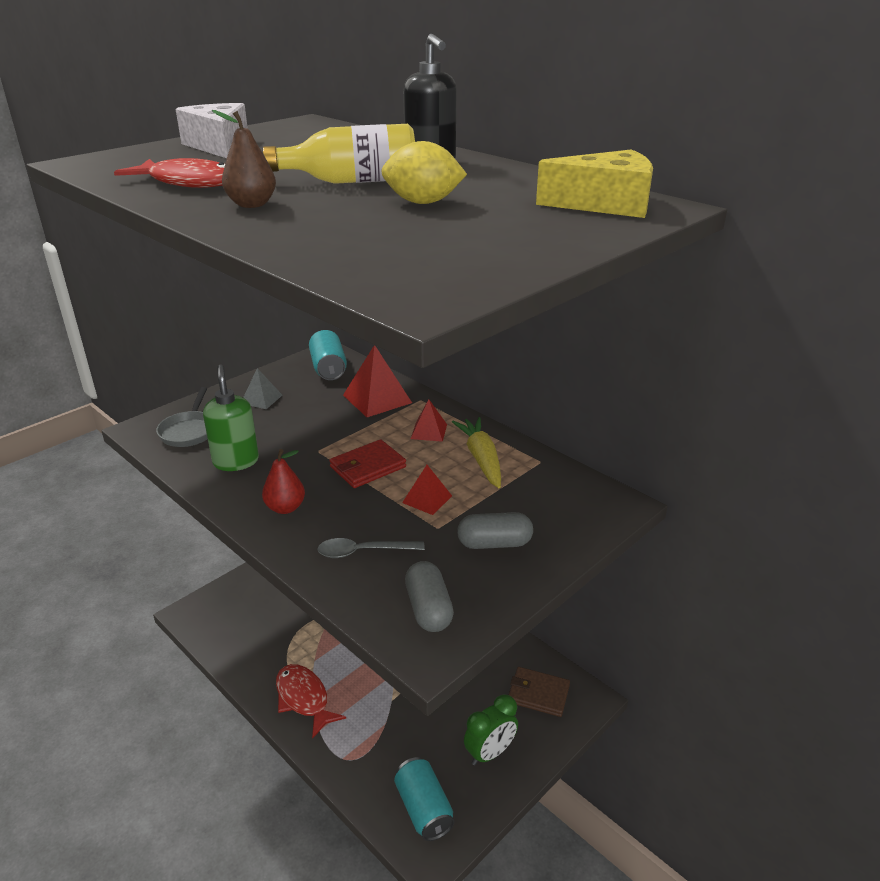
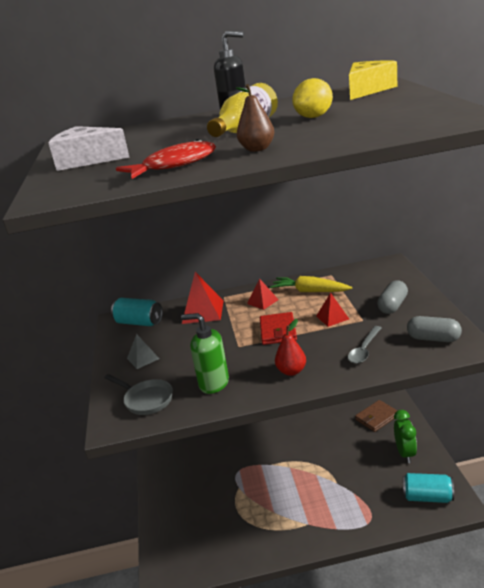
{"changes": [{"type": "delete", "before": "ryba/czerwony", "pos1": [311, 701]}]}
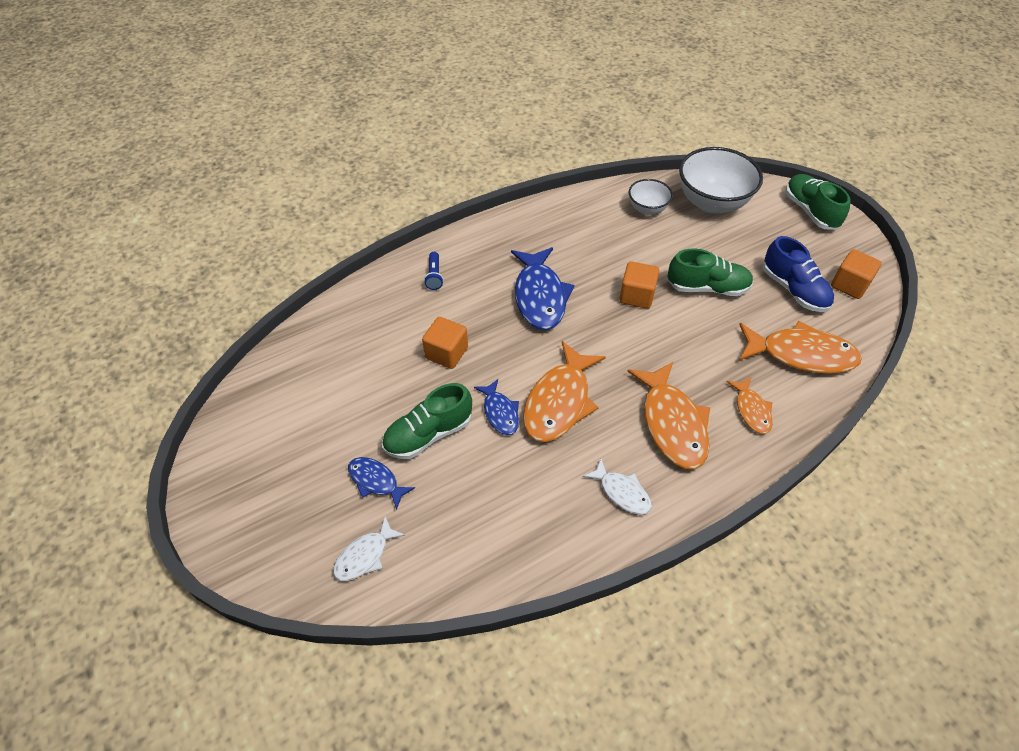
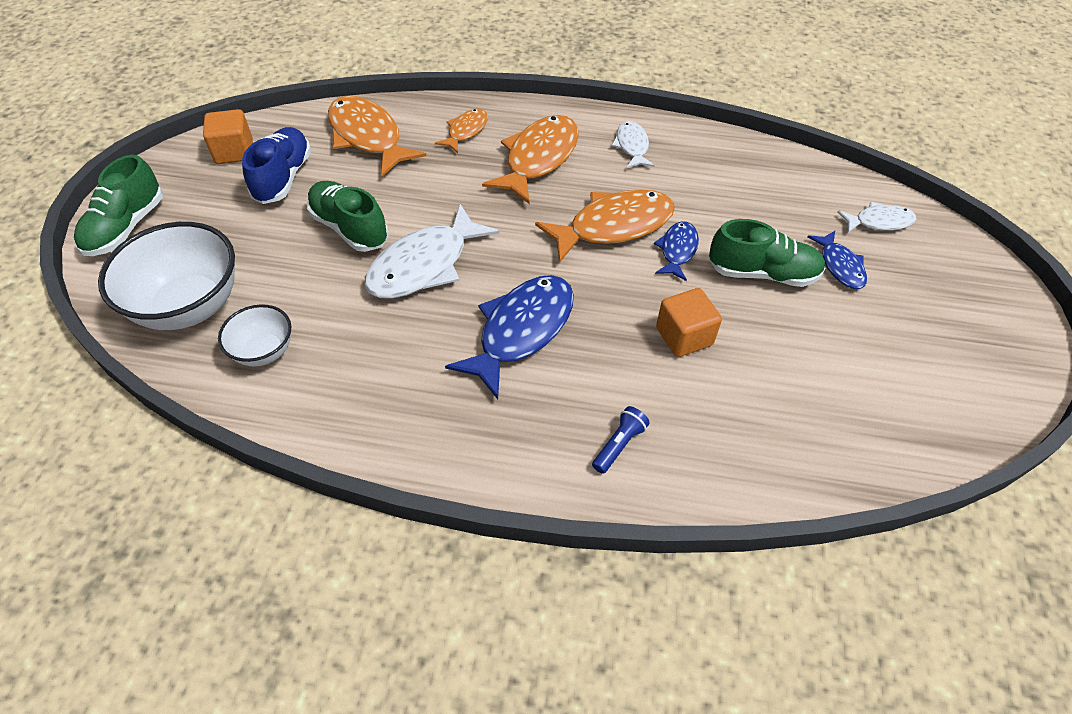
{"changes": [{"type": "replace", "before": "sześcian/pomarańczowy", "after": "ryba/biały", "pos1": [639, 285], "pos2": [431, 251]}]}
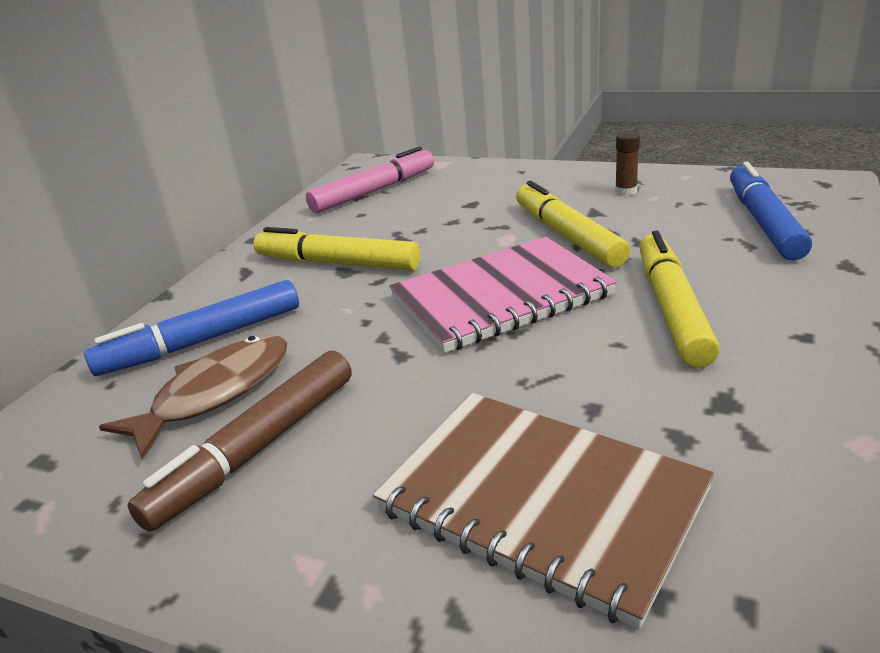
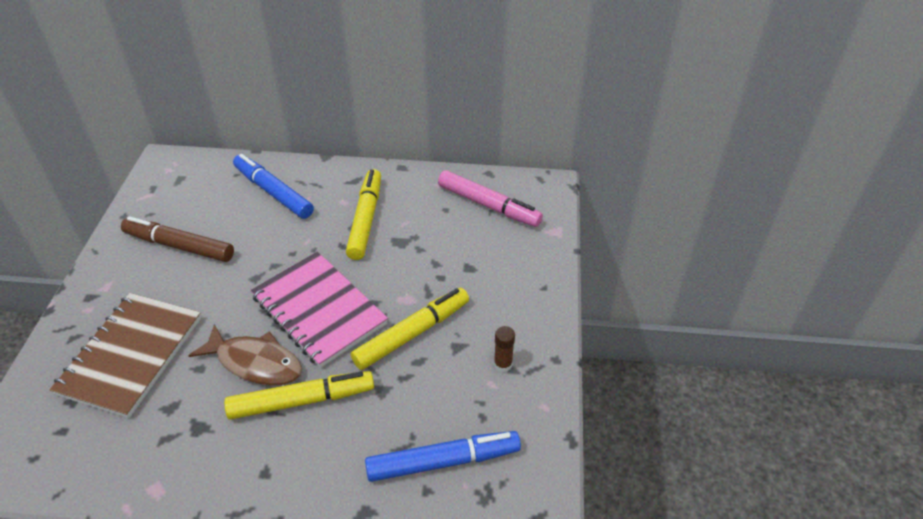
{"changes": [{"type": "move", "before": "ryba/brązowy", "pos1": [193, 396], "pos2": [245, 355]}]}
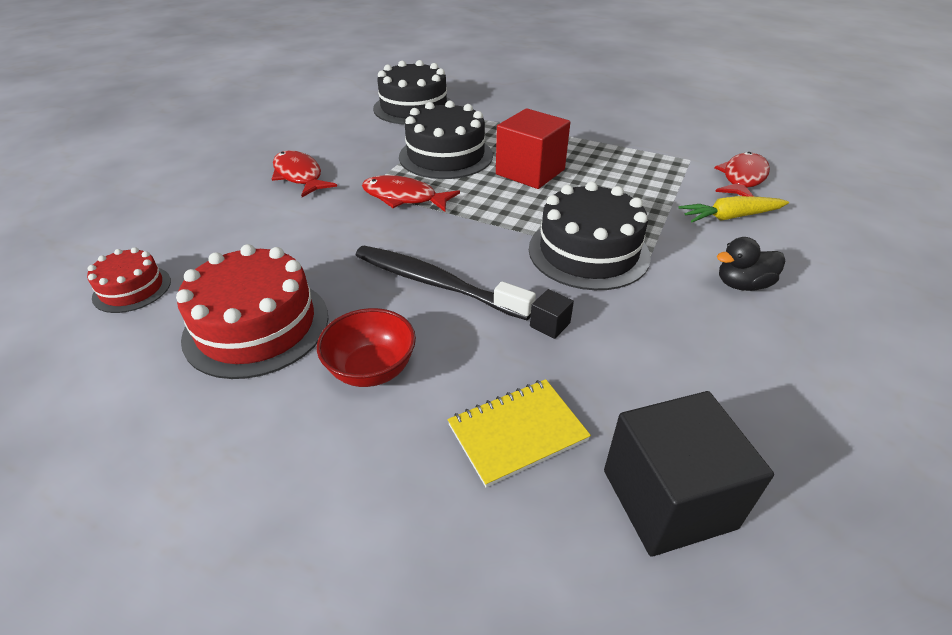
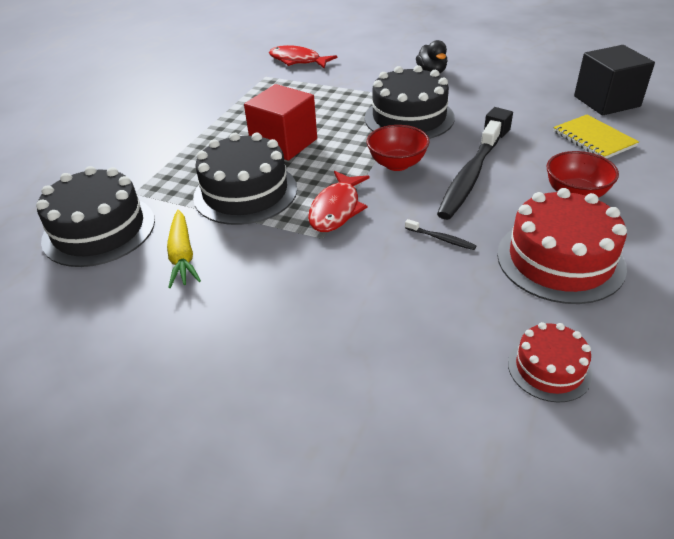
{"changes": [{"type": "delete", "before": "ryba/czerwony", "pos1": [304, 173]}, {"type": "insert", "after": "miska/czerwony", "pos2": [398, 148]}, {"type": "insert", "after": "szczoteczka do zębów/czarny", "pos2": [441, 234]}, {"type": "move", "before": "marchewka/żółty", "pos1": [734, 209], "pos2": [184, 249]}]}
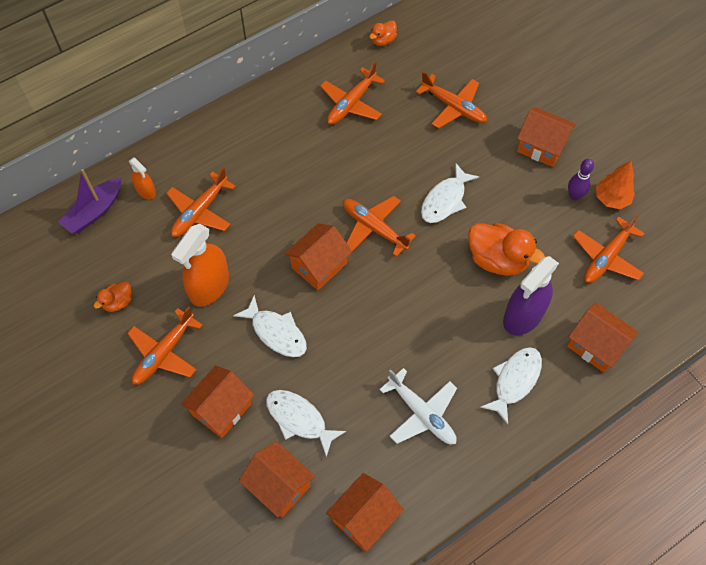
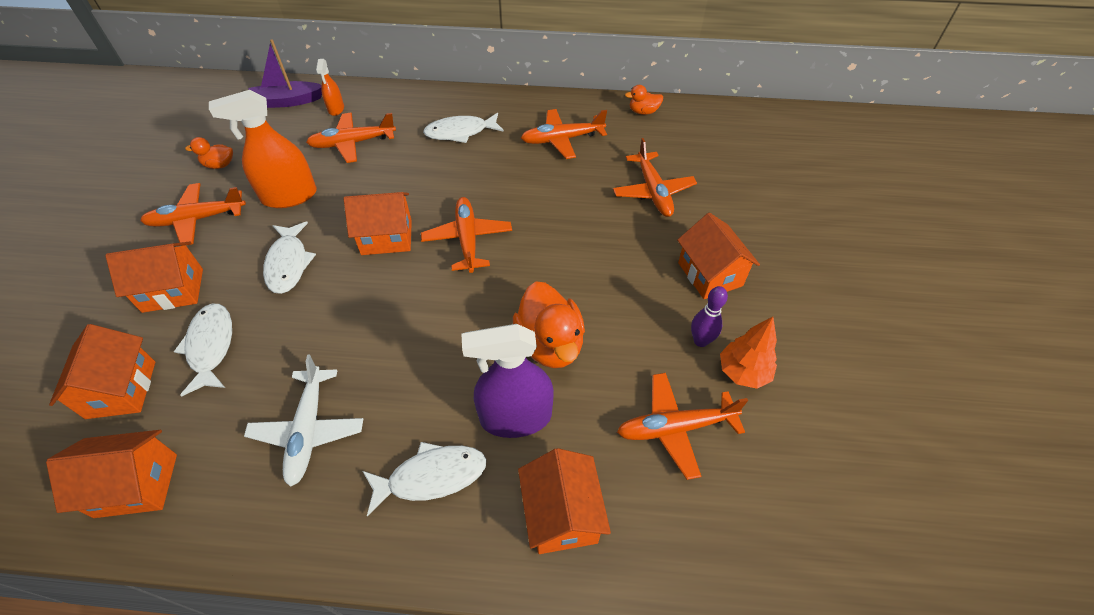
{"changes": [{"type": "move", "before": "ryba/biały", "pos1": [450, 193], "pos2": [463, 128]}]}
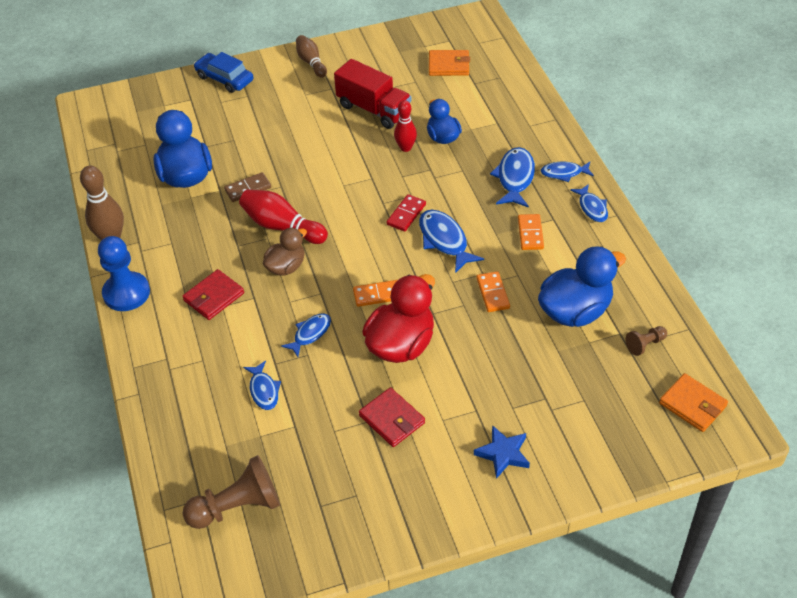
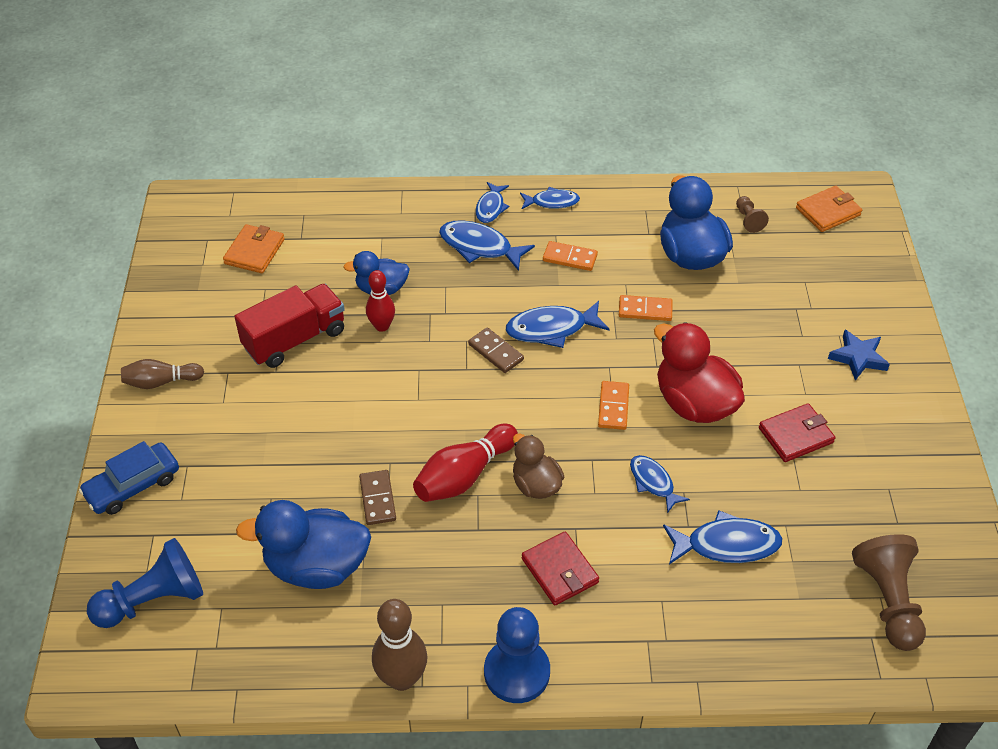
{"changes": [{"type": "insert", "after": "pionek/niebieski", "pos2": [145, 583]}, {"type": "recolor", "before": "kostka domina/czerwony", "after": "kostka domina/brązowy", "pos1": [406, 213], "pos2": [496, 350]}, {"type": "resize", "before": "ryba/niebieski", "pos1": [262, 385], "pos2": [723, 537], "scale": 1.57}]}
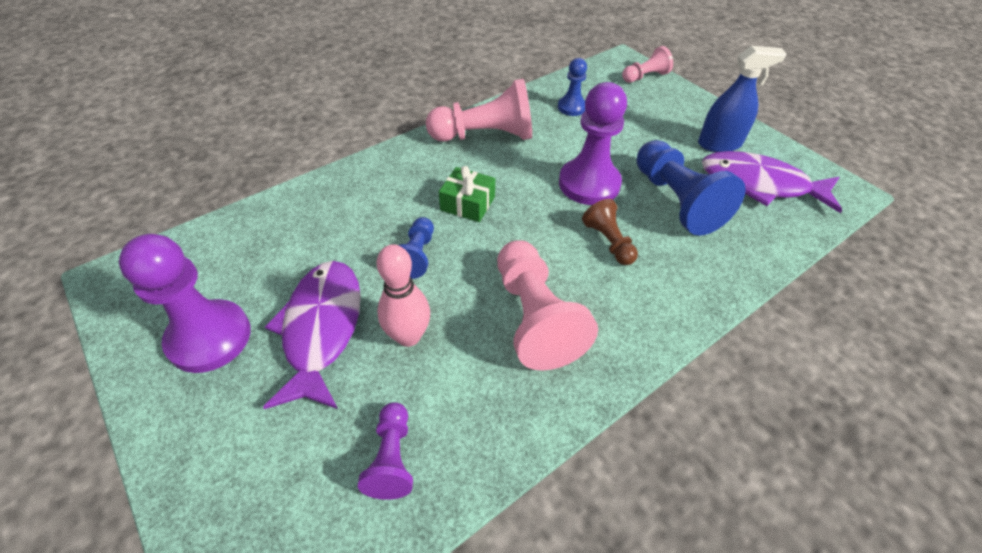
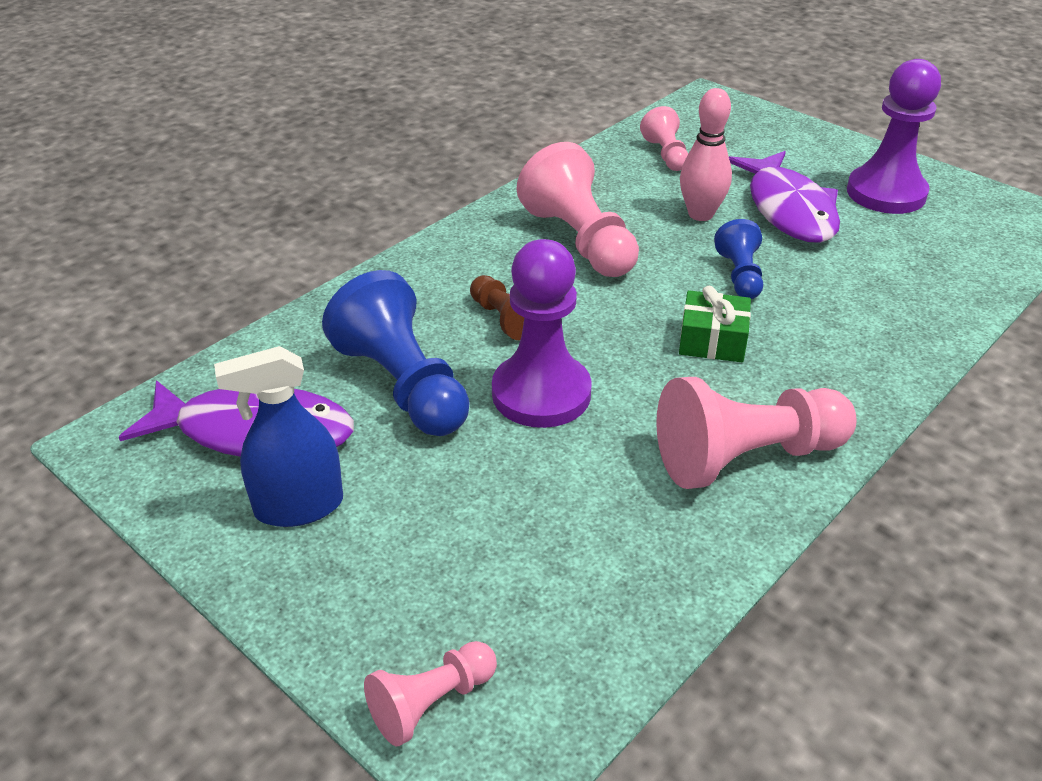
{"changes": [{"type": "delete", "before": "pionek/niebieski", "pos1": [572, 87]}, {"type": "recolor", "before": "pionek/fioletowy", "after": "pionek/różowy", "pos1": [385, 451], "pos2": [664, 138]}]}
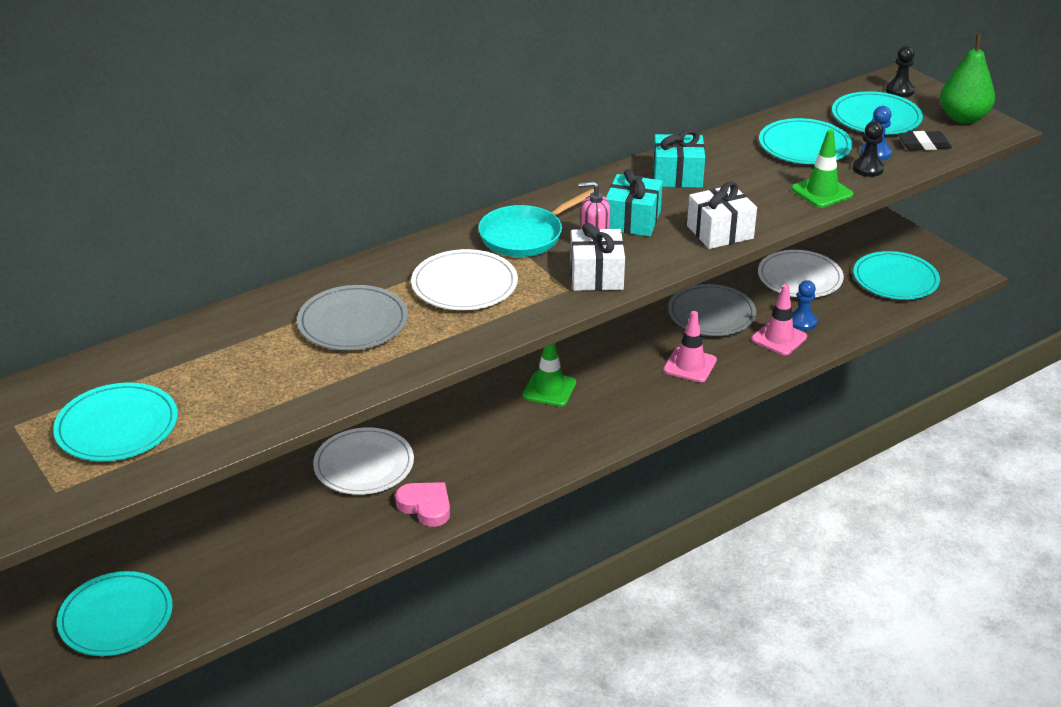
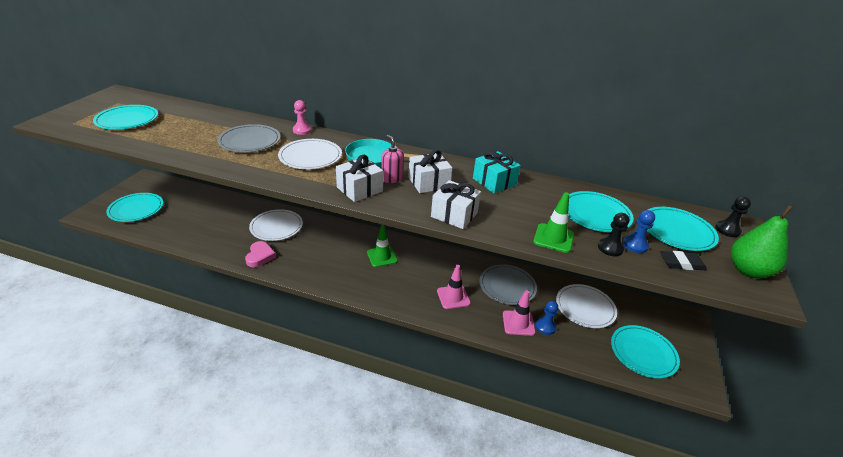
{"changes": [{"type": "insert", "after": "pionek/różowy", "pos2": [302, 117]}, {"type": "recolor", "before": "prezent/turkusowy", "after": "prezent/biały", "pos1": [634, 203], "pos2": [430, 171]}, {"type": "rotate", "before": "gumka do mazania/czarny", "pos1": [925, 140], "pos2": [683, 260], "turn": -45}]}
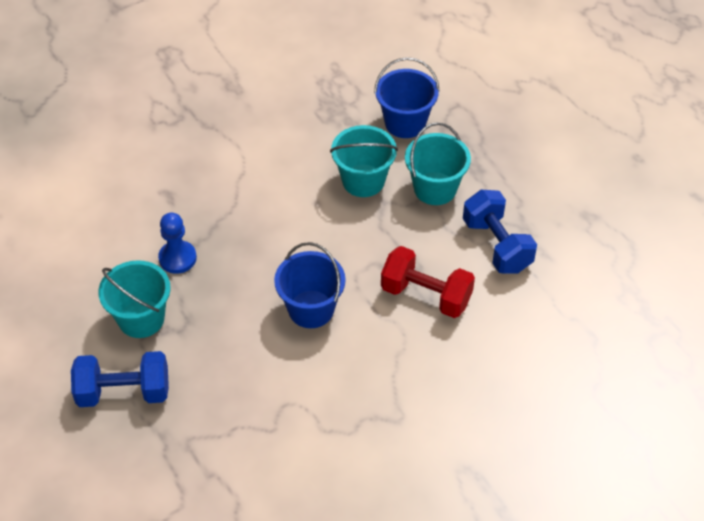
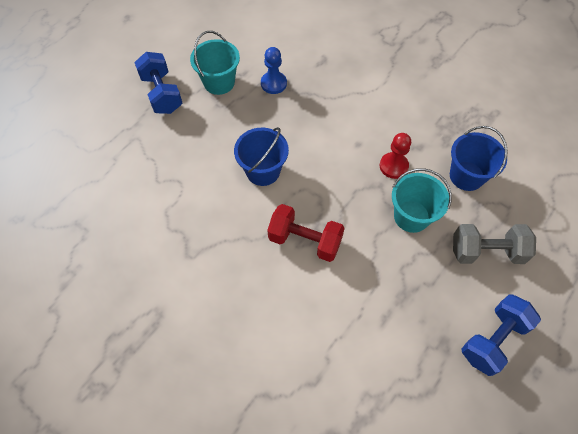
{"changes": [{"type": "insert", "after": "hantel/szary", "pos2": [494, 244]}, {"type": "move", "before": "hantel/niebieski", "pos1": [500, 232], "pos2": [501, 335]}, {"type": "replace", "before": "wiadro/turkusowy", "after": "pionek/czerwony", "pos1": [364, 161], "pos2": [395, 156]}, {"type": "rotate", "before": "hantel/czerwony", "pos1": [428, 282], "pos2": [306, 233], "turn": -75}]}
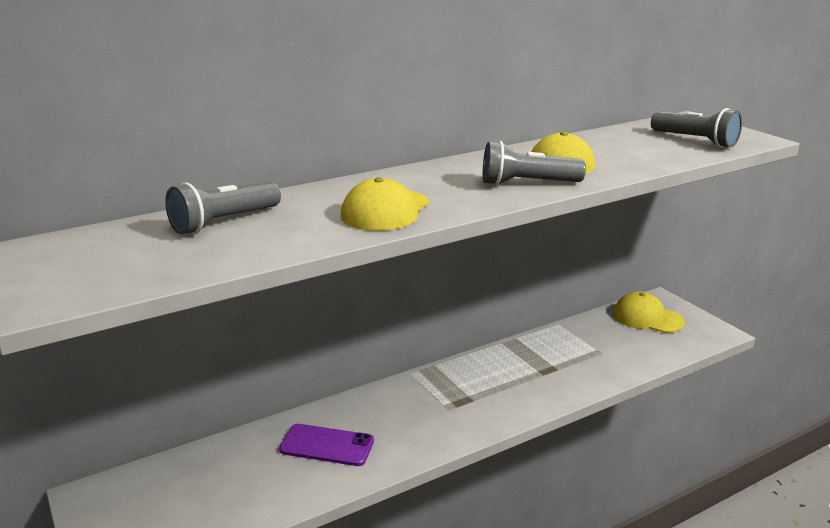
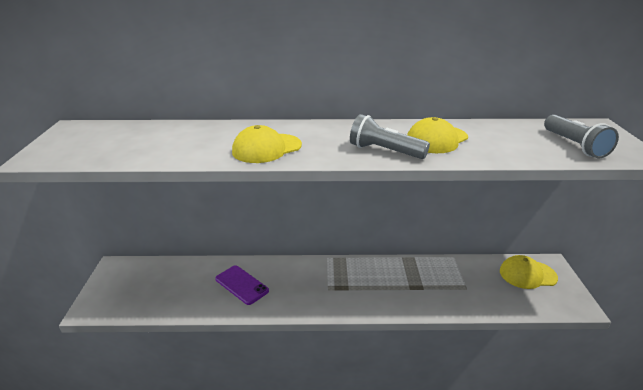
{"changes": [{"type": "delete", "before": "latarka/szary", "pos1": [223, 207]}, {"type": "rotate", "before": "czapka/żółty", "pos1": [649, 312], "pos2": [529, 272], "turn": -60}]}
